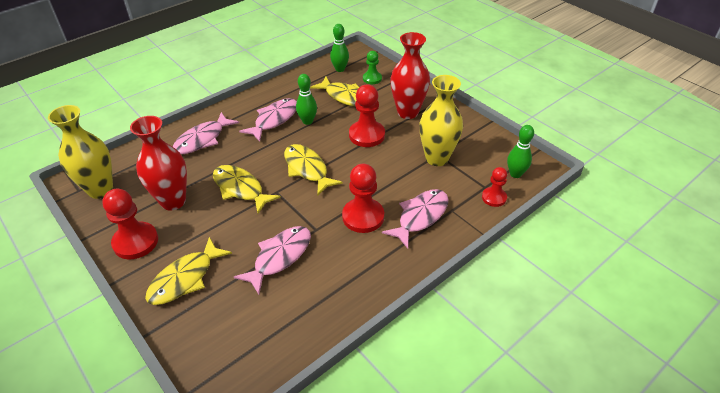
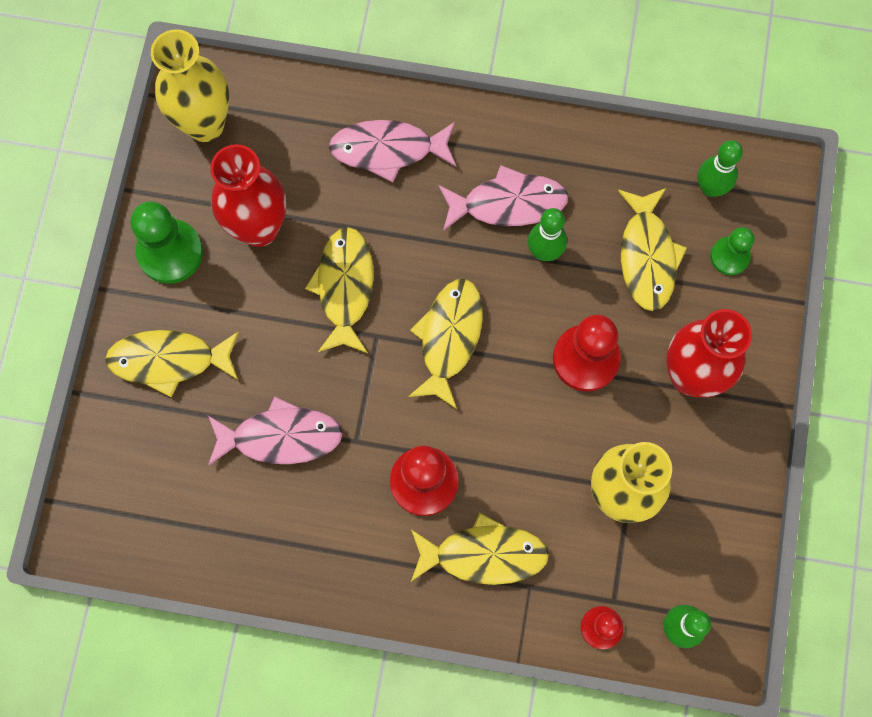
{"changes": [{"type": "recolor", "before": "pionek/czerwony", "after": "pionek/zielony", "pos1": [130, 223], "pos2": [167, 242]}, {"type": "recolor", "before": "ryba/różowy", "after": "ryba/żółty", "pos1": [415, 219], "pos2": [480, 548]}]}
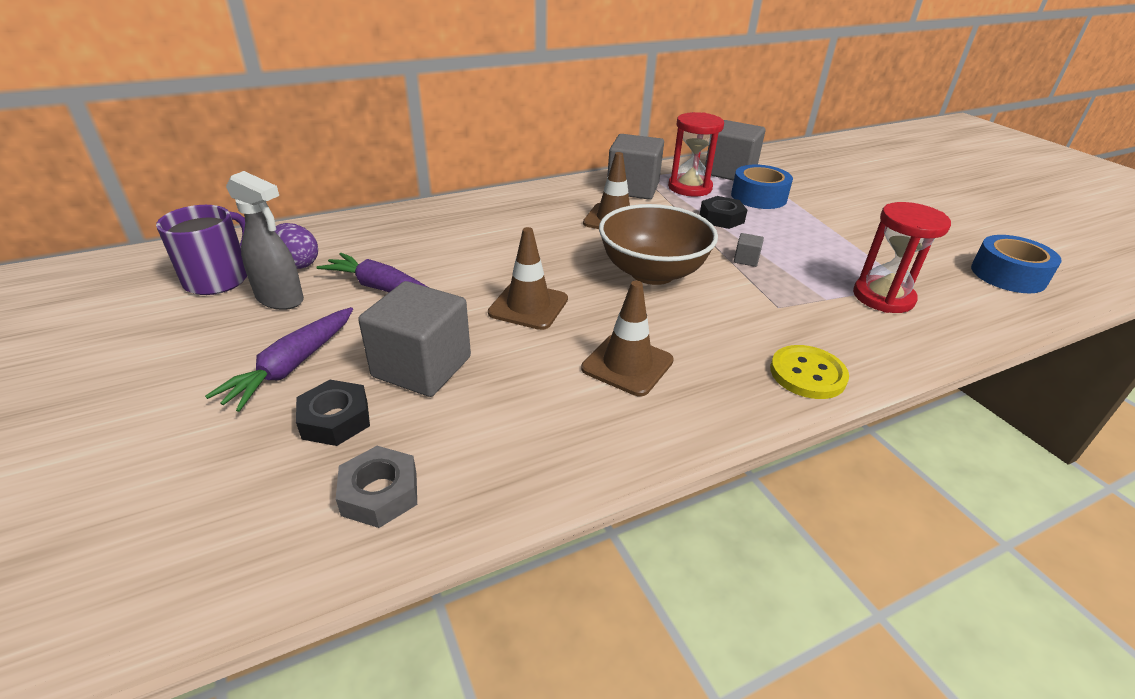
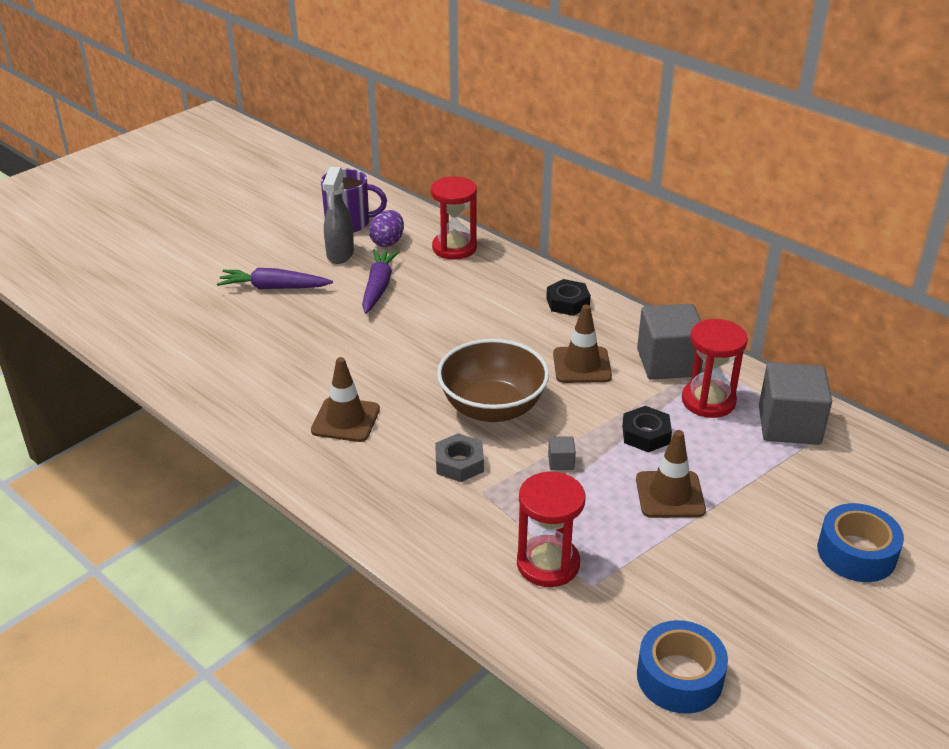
{"changes": [{"type": "delete", "before": "sześcian/szary", "pos1": [414, 339]}, {"type": "delete", "before": "guzik/żółty", "pos1": [809, 372]}, {"type": "insert", "after": "klepsydra/czerwony", "pos2": [454, 218]}, {"type": "move", "before": "nakrętka/czarny", "pos1": [333, 413], "pos2": [568, 297]}, {"type": "move", "before": "nakrętka/szary", "pos1": [376, 487], "pos2": [459, 457]}, {"type": "move", "before": "pachołek/brązowy", "pos1": [528, 278], "pos2": [671, 474]}, {"type": "move", "before": "taśma klejąca/niebieski", "pos1": [762, 186], "pos2": [860, 542]}]}
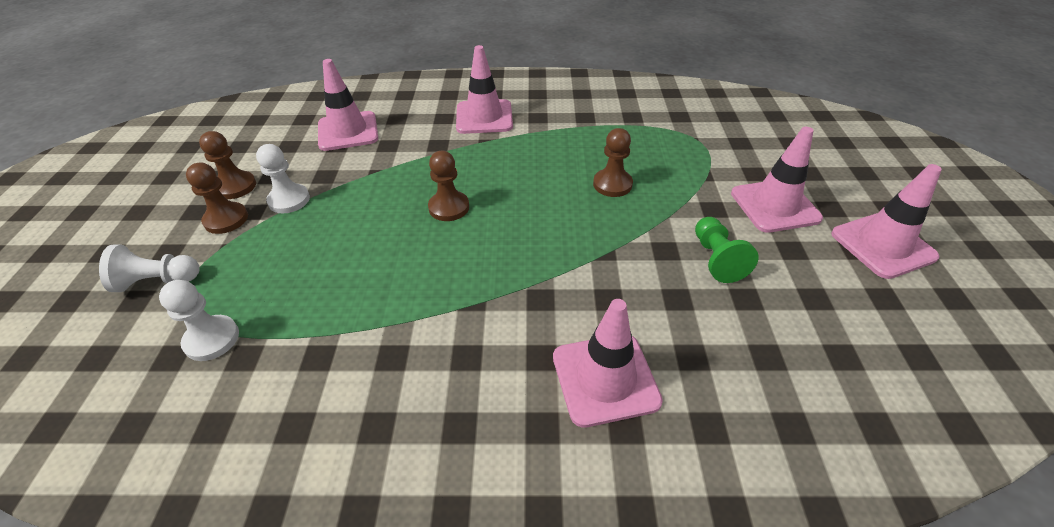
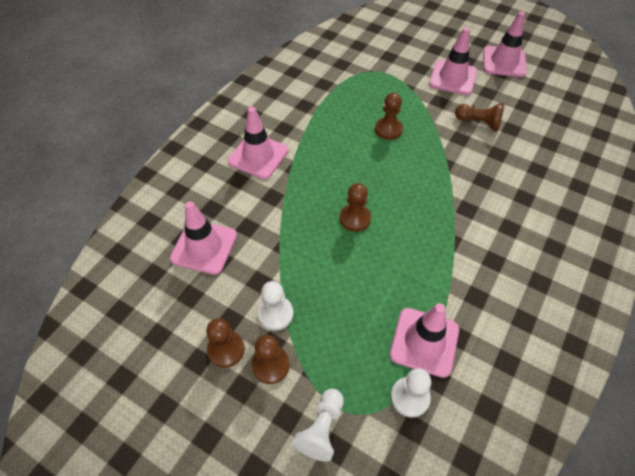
{"changes": [{"type": "move", "before": "pachołek/różowy", "pos1": [608, 363], "pos2": [424, 340]}, {"type": "recolor", "before": "pionek/zielony", "after": "pionek/brązowy", "pos1": [726, 250], "pos2": [479, 117]}]}
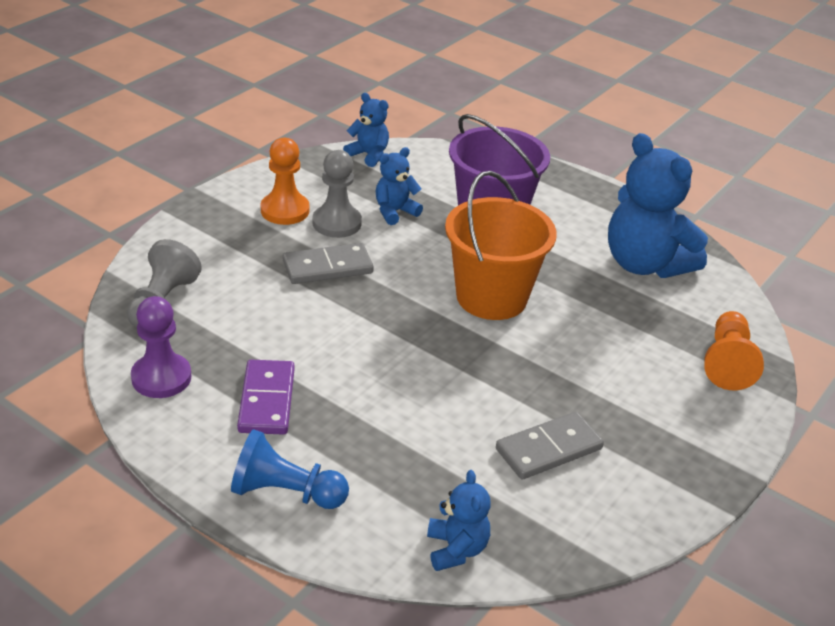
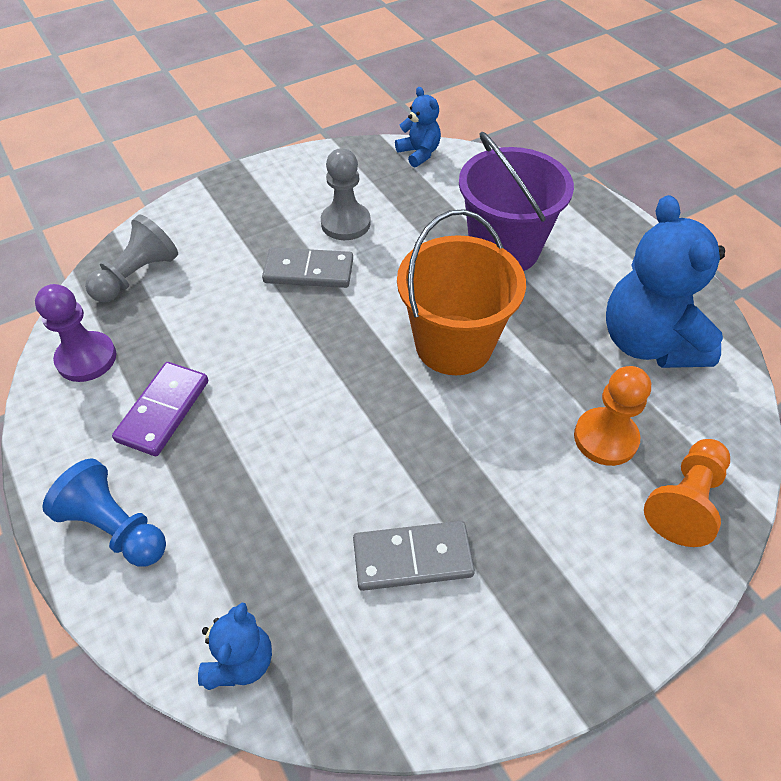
{"changes": [{"type": "delete", "before": "miś/niebieski", "pos1": [399, 186]}, {"type": "move", "before": "pionek/pomarańczowy", "pos1": [285, 181], "pos2": [612, 416]}]}
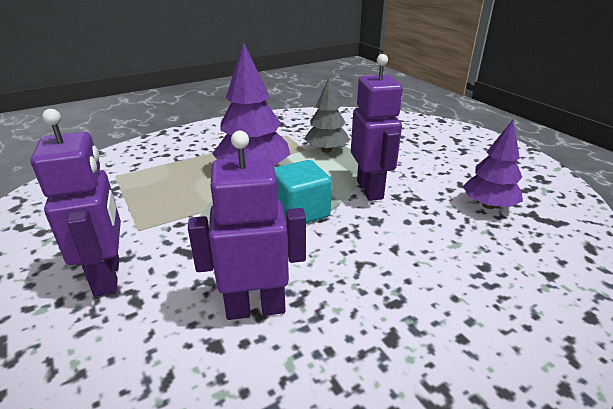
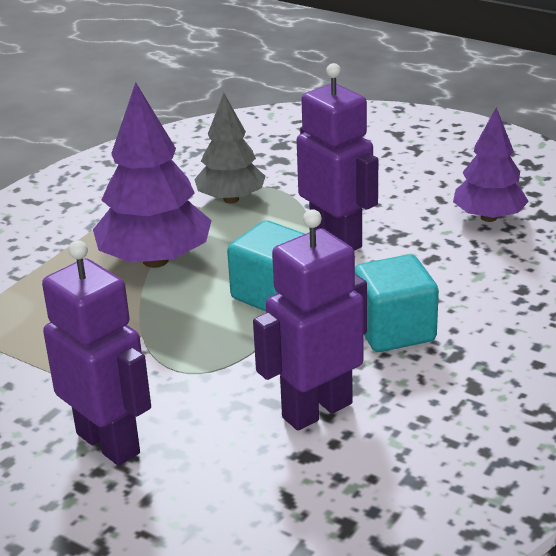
{"changes": [{"type": "insert", "after": "sześcian/turkusowy", "pos2": [397, 303]}]}
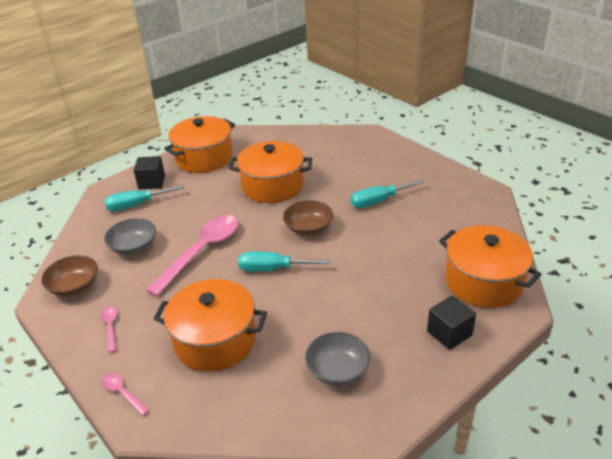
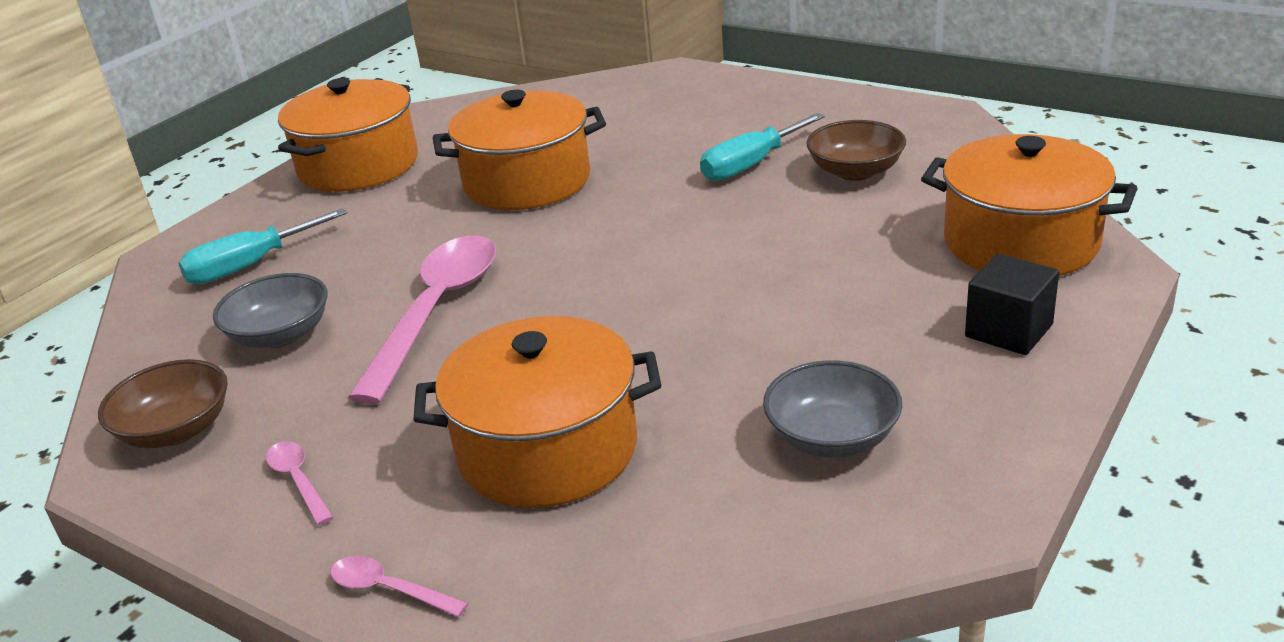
{"changes": [{"type": "delete", "before": "sześcian/czarny", "pos1": [149, 173]}, {"type": "delete", "before": "śrubokręt/turkusowy", "pos1": [284, 262]}, {"type": "move", "before": "miska/brązowy", "pos1": [308, 218], "pos2": [856, 150]}]}
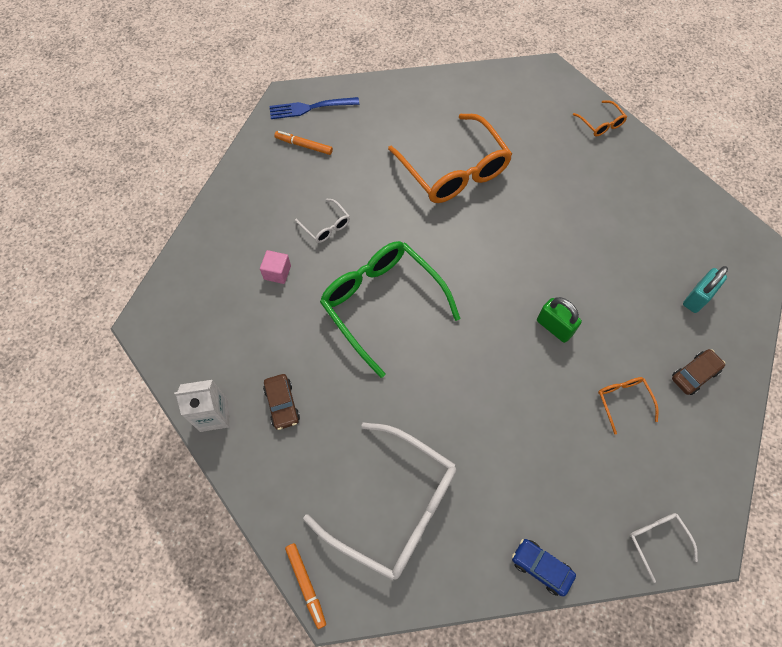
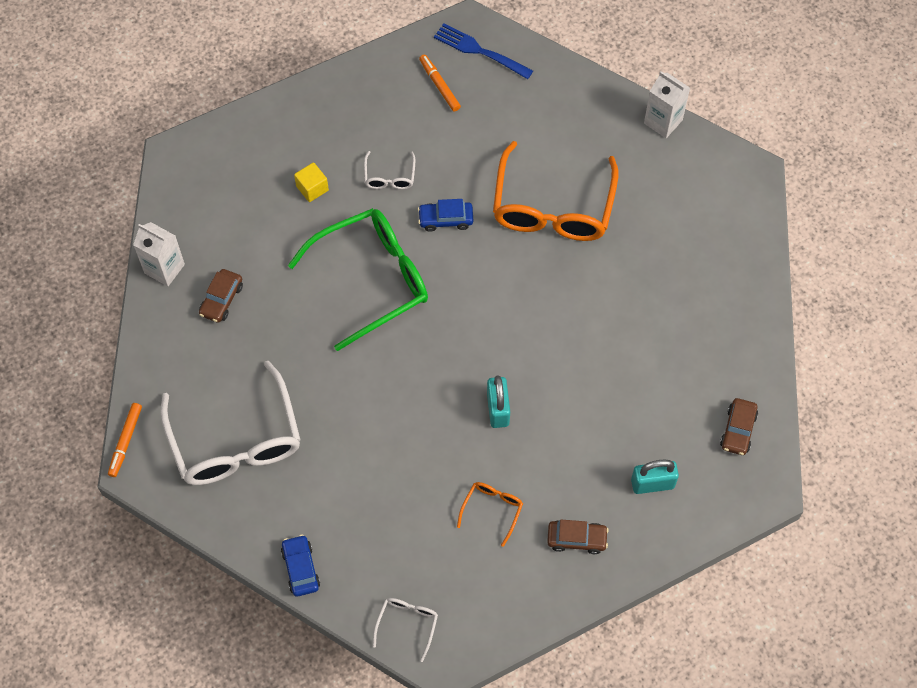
{"changes": [{"type": "delete", "before": "okulary/pomarańczowy", "pos1": [600, 118]}, {"type": "insert", "after": "samochód/niebieski", "pos2": [445, 215]}, {"type": "insert", "after": "karton mleka/biały", "pos2": [667, 104]}, {"type": "insert", "after": "samochód/brązowy", "pos2": [739, 426]}, {"type": "recolor", "before": "sześcian/różowy", "after": "sześcian/żółty", "pos1": [275, 267], "pos2": [311, 182]}, {"type": "recolor", "before": "kłódka/zielony", "after": "kłódka/turkusowy", "pos1": [559, 320], "pos2": [498, 401]}, {"type": "rotate", "before": "okulary/zielony", "pos1": [390, 309], "pos2": [358, 279], "turn": 60}]}
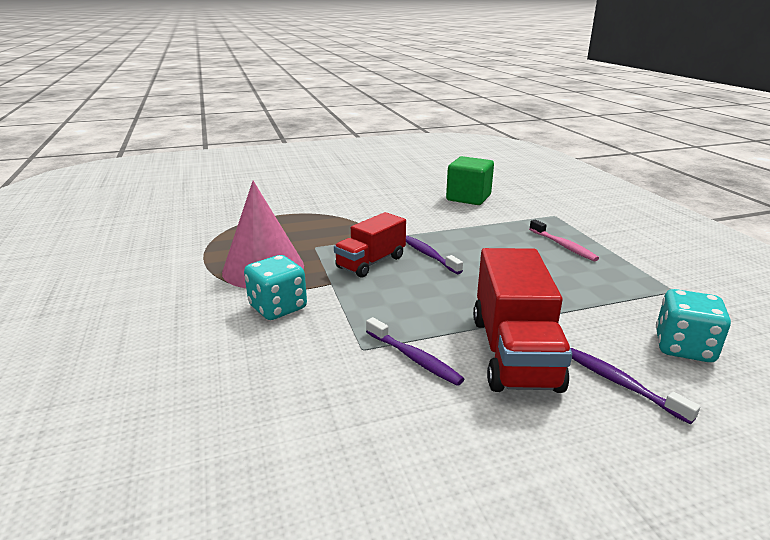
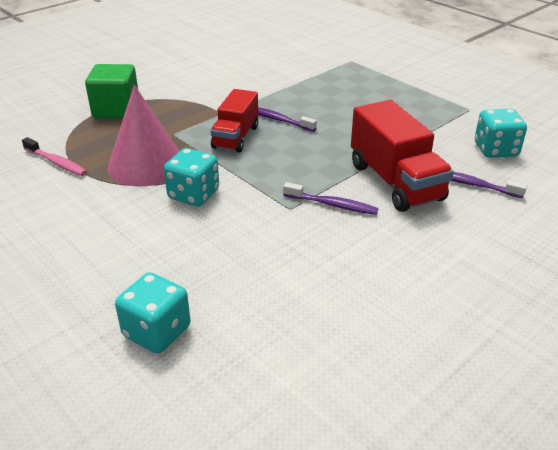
{"changes": [{"type": "insert", "after": "kostka do gry/turkusowy", "pos2": [153, 313]}, {"type": "move", "before": "sześcian/zielony", "pos1": [470, 180], "pos2": [111, 91]}, {"type": "move", "before": "szczoteczka do zębów/różowy", "pos1": [564, 241], "pos2": [54, 156]}]}
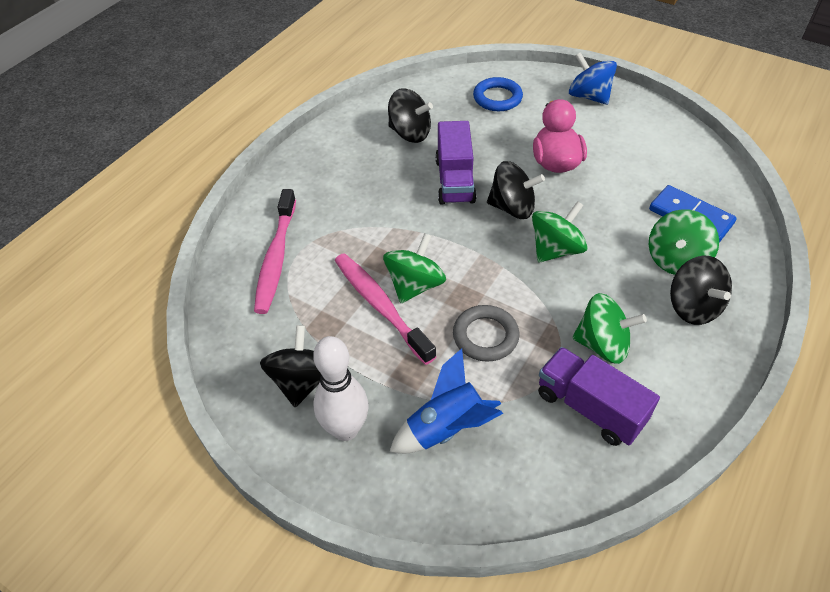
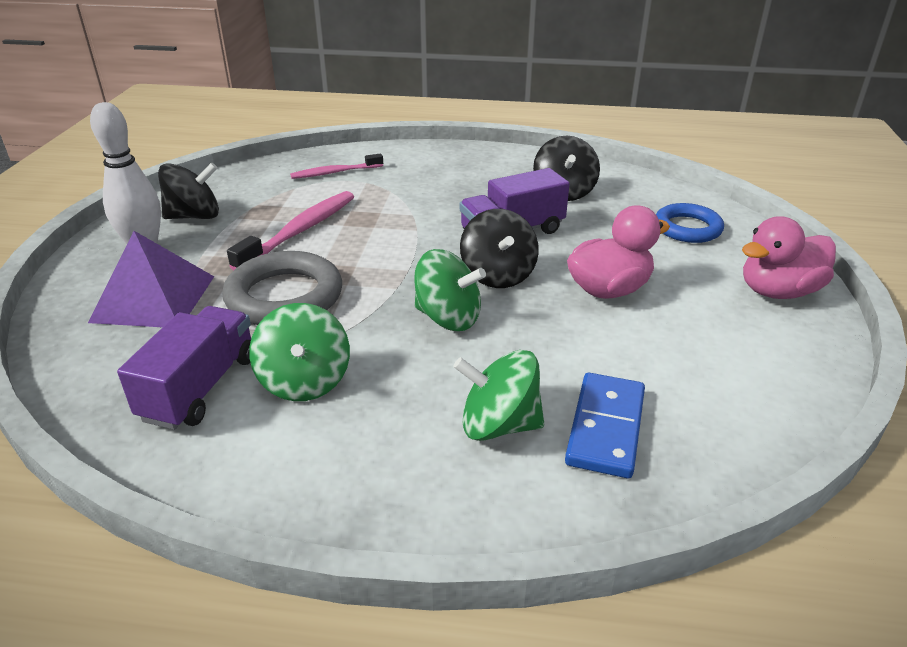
{"changes": [{"type": "delete", "before": "bączek/zielony", "pos1": [414, 268]}, {"type": "delete", "before": "bączek/czarny", "pos1": [701, 290]}, {"type": "replace", "before": "rakieta/niebieski", "after": "piramida/fioletowy", "pos1": [446, 401], "pos2": [151, 279]}, {"type": "replace", "before": "bączek/niebieski", "after": "kaczka/różowy", "pos1": [593, 78], "pos2": [789, 257]}, {"type": "resize", "before": "szczoteczka do zębów/różowy", "pos1": [275, 251], "pos2": [336, 166], "scale": 0.63}, {"type": "resize", "before": "pierścień/szary", "pos1": [486, 333], "pos2": [282, 288], "scale": 1.5}]}
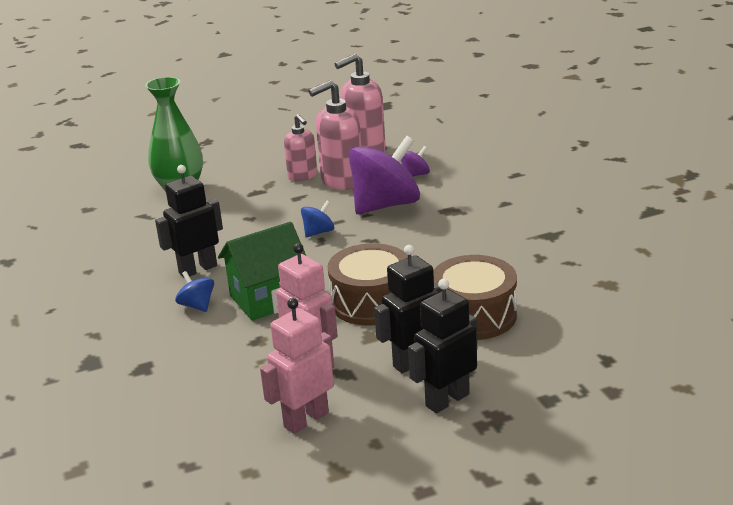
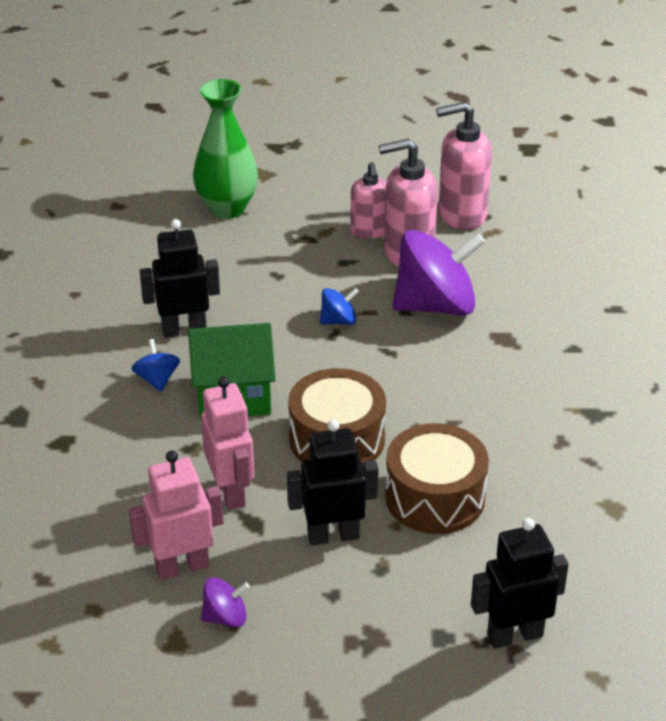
{"changes": [{"type": "move", "before": "bączek/fioletowy", "pos1": [415, 161], "pos2": [225, 602]}, {"type": "move", "before": "robot/czarny", "pos1": [442, 346], "pos2": [520, 583]}]}
